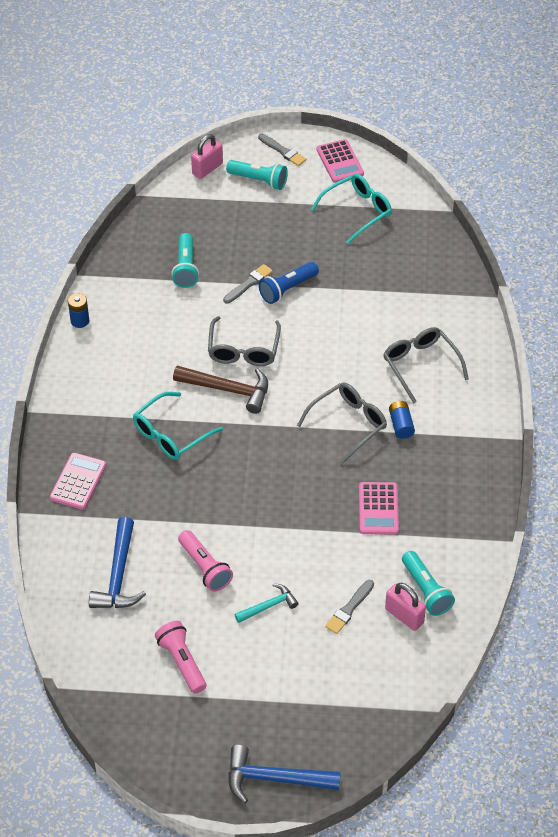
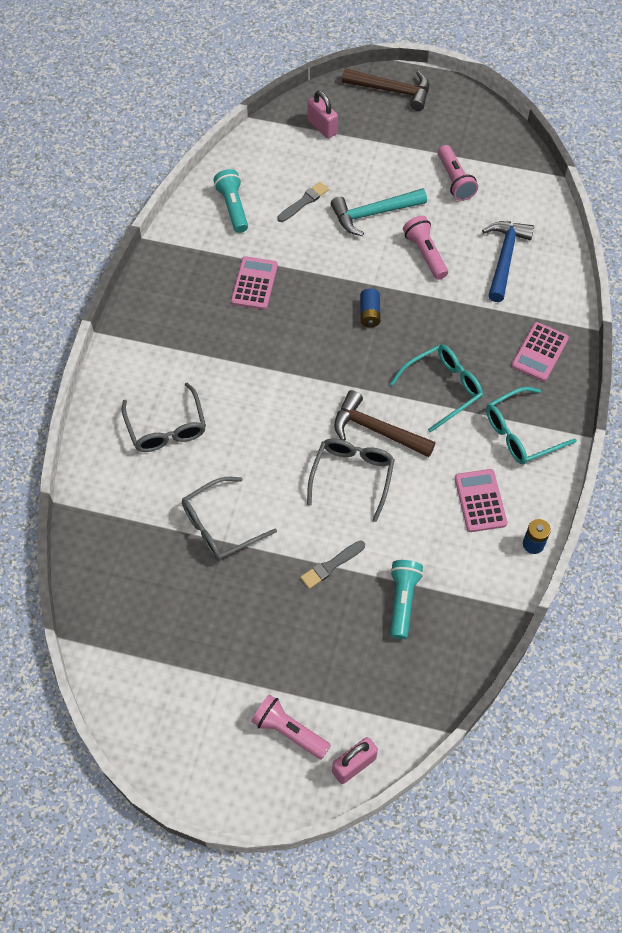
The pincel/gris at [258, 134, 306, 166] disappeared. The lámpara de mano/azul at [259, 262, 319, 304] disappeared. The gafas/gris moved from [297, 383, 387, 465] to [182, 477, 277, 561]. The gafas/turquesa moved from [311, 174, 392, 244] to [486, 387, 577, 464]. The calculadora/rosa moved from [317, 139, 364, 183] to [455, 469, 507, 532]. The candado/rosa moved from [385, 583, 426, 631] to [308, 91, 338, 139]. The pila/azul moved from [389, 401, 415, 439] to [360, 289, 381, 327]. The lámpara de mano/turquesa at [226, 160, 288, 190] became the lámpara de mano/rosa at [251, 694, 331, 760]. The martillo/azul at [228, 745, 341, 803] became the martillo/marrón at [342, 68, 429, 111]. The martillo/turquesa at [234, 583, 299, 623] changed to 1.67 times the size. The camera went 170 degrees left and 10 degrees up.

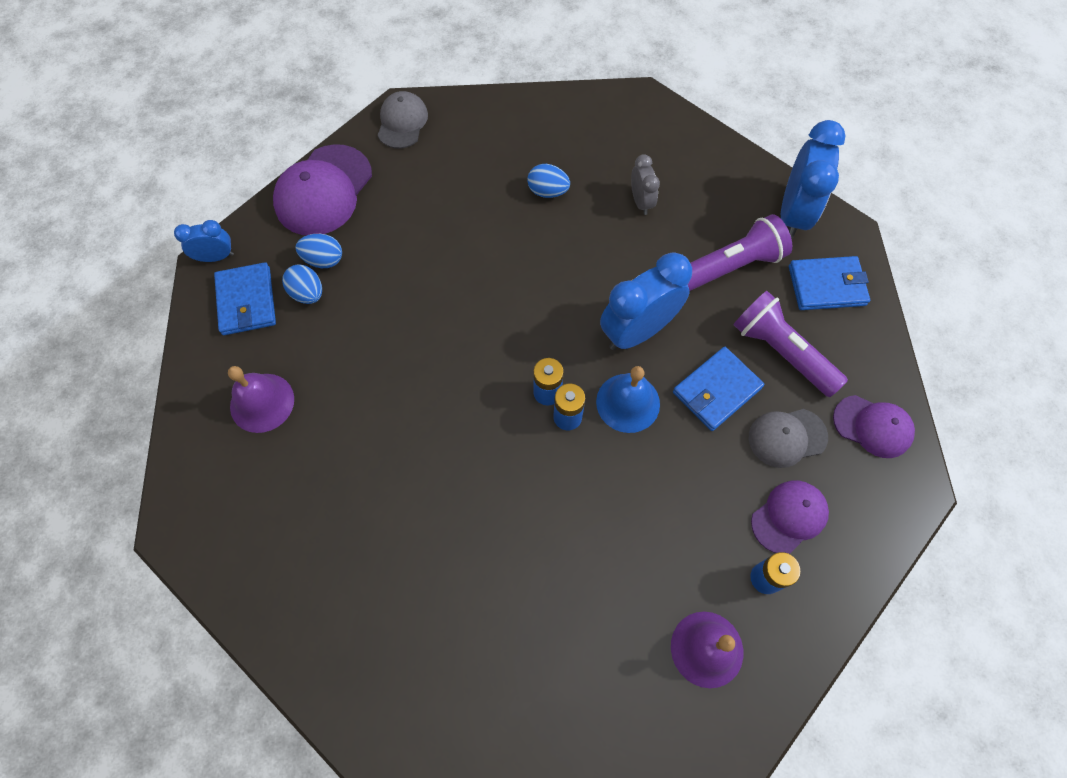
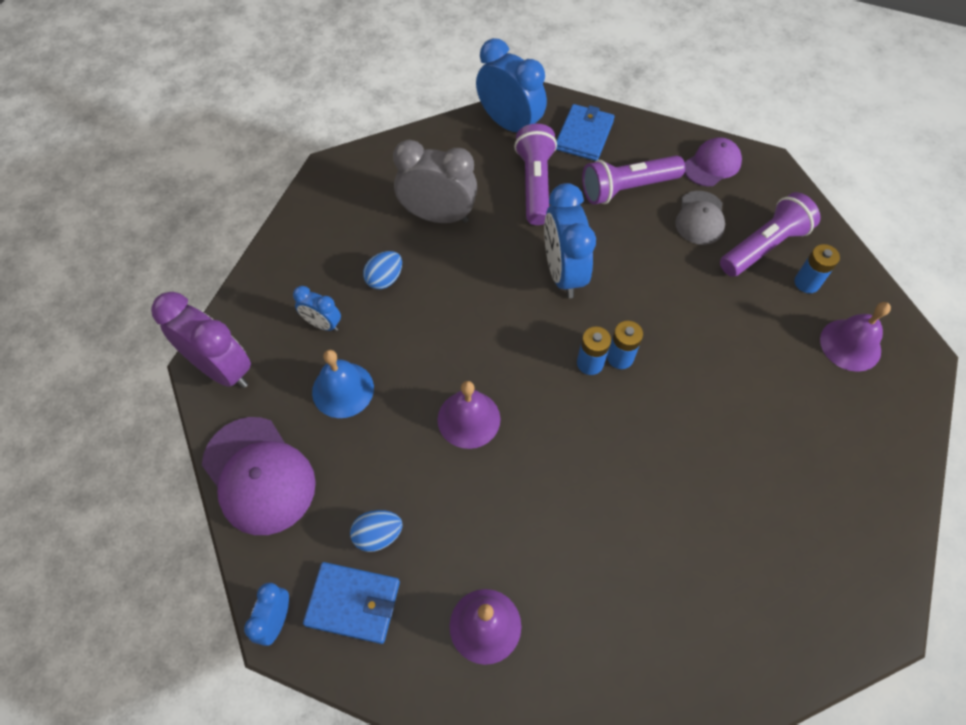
The huevo/azul at [295, 234, 342, 268] disappeared. The cartera/azul at [673, 347, 764, 431] disappeared. The despertador/azul at [293, 286, 341, 331] appeared. The campana/morado at [437, 381, 500, 449] appeared. The campana/azul moved from [596, 366, 660, 433] to [312, 350, 374, 418]. The gorra/gris at [378, 91, 428, 149] was replaced by the despertador/morado at [151, 292, 251, 388]. The gorra/morado at [751, 480, 829, 554] was replaced by the lámpara de mano/morado at [720, 192, 820, 277]. The despertador/gris at [631, 154, 660, 215] changed to 1.90 times the size. The camera went 65 degrees left and 5 degrees down.

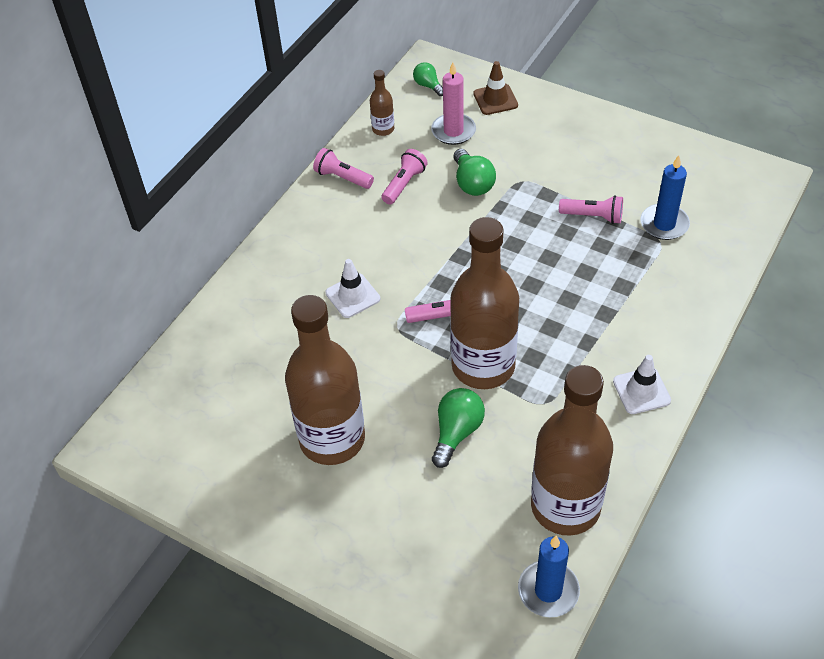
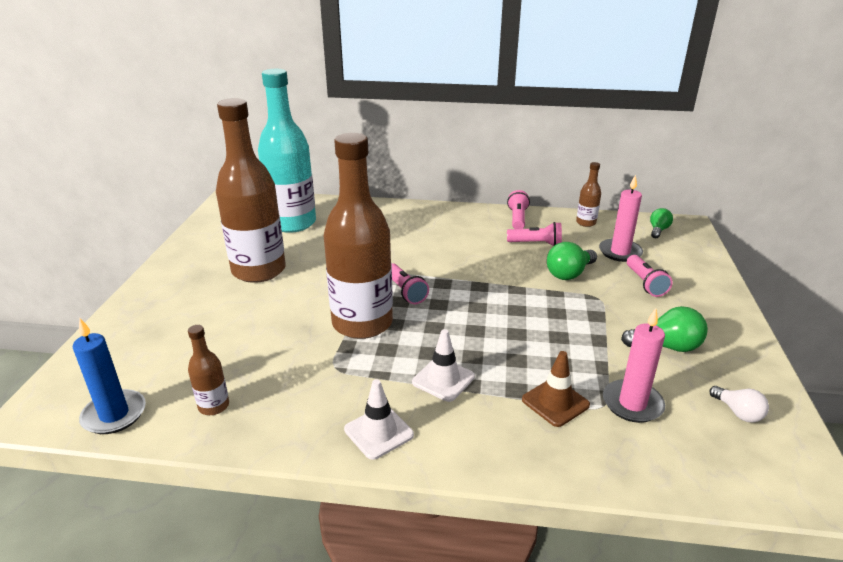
The botella/turquesa at [258, 69, 316, 233] appeared. The bombilla/blanco at [709, 386, 769, 423] appeared. The cono de tráfico/blanco moved from [325, 259, 380, 318] to [412, 329, 475, 402]. The bombilla/verde moved from [432, 388, 485, 468] to [621, 306, 708, 352]. The cono de tráfico/marrón moved from [473, 61, 518, 115] to [522, 351, 590, 427]. The lámpara de mano/rosa moved from [559, 195, 623, 224] to [627, 255, 673, 297]. The vela/azul at [641, 155, 690, 240] became the vela/rosa at [603, 308, 665, 423]. The botella/marrón at [531, 365, 613, 536] changed to 0.42 times the size. The camera went 65 degrees right and 20 degrees down.

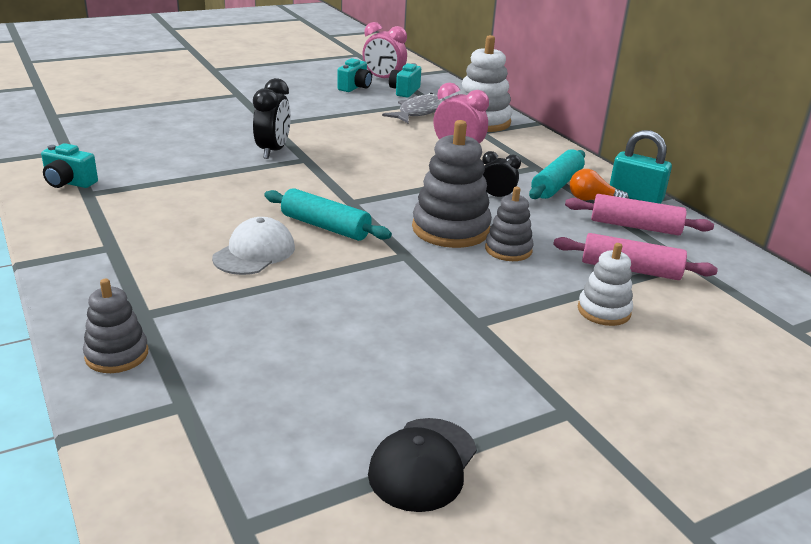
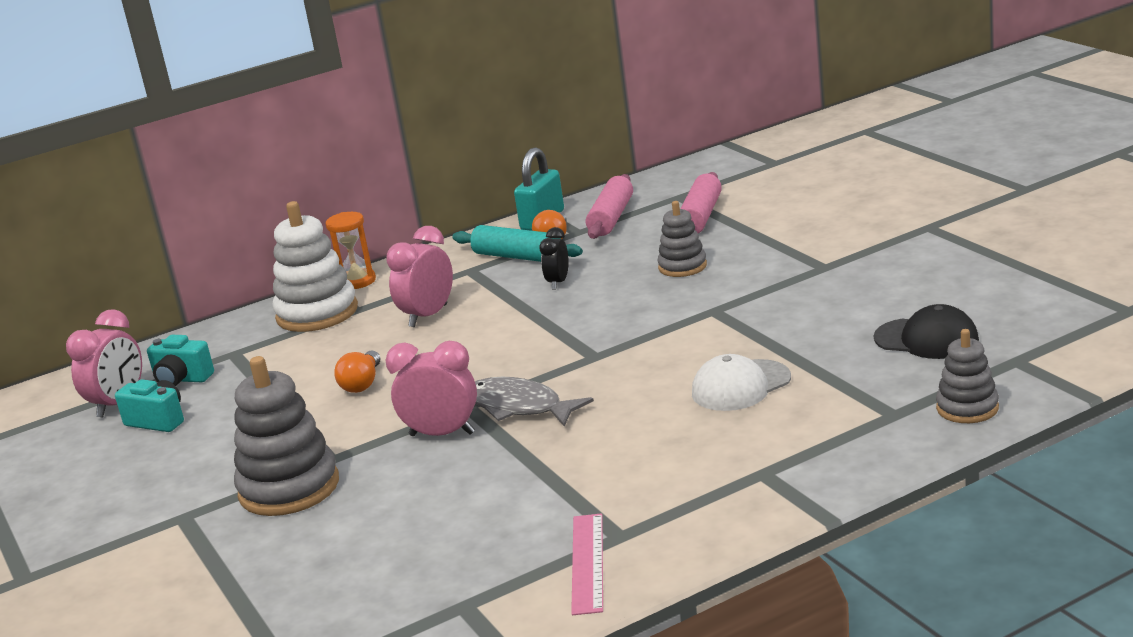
The rodillo/turquesa at [264, 188, 392, 241] disappeared. The juguete apilable/blanco at [578, 243, 633, 326] disappeared. The reloj de arena/naranja at [326, 212, 376, 289] appeared. The bombilla/naranja at [334, 350, 380, 393] appeared. The gorra/negro moved from [368, 418, 477, 512] to [874, 304, 979, 359]. The pez/gris moved from [382, 93, 445, 123] to [475, 377, 594, 426]. The juguete apilable/gris moved from [412, 120, 492, 248] to [234, 356, 339, 516]. The cámara/turquesa at [41, 143, 98, 188] was replaced by the regla/rosa at [571, 513, 603, 615]. The despertador/negro at [253, 78, 291, 159] became the despertador/rosa at [386, 341, 477, 436]. The gorra/blanco at [212, 217, 295, 275] turned 60 degrees counterclockwise. The camera went 85 degrees left and 5 degrees down.

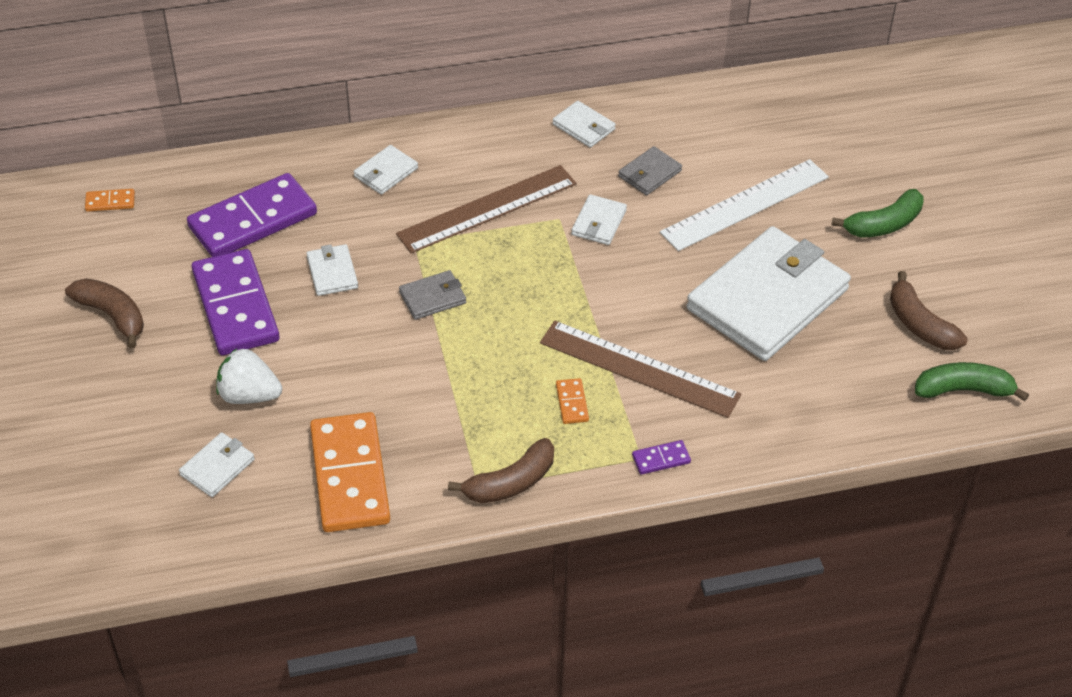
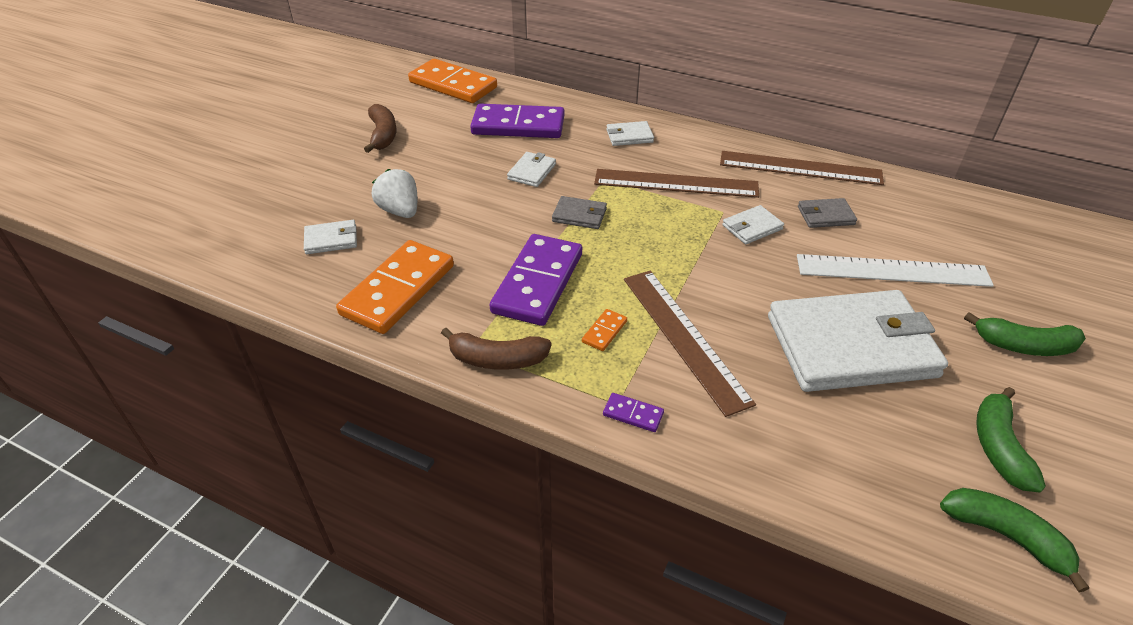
The ficha de dominó/morado moved from [192, 249, 280, 355] to [489, 234, 582, 326]. The cartera/blanco at [553, 101, 616, 148] was replaced by the regla/marrón at [720, 151, 884, 185]. The plátano/marrón at [890, 271, 968, 350] became the plátano/verde at [976, 387, 1046, 492]. The ficha de dominó/naranja at [85, 189, 135, 212] changed to 2.44 times the size. The camera went 40 degrees right and 5 degrees down.

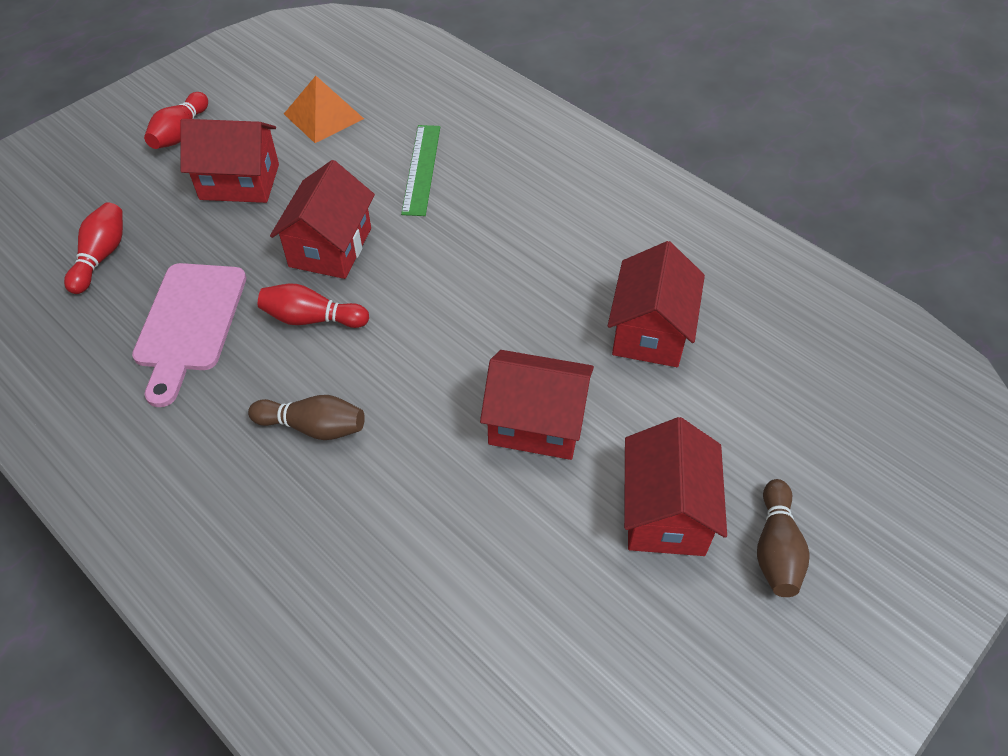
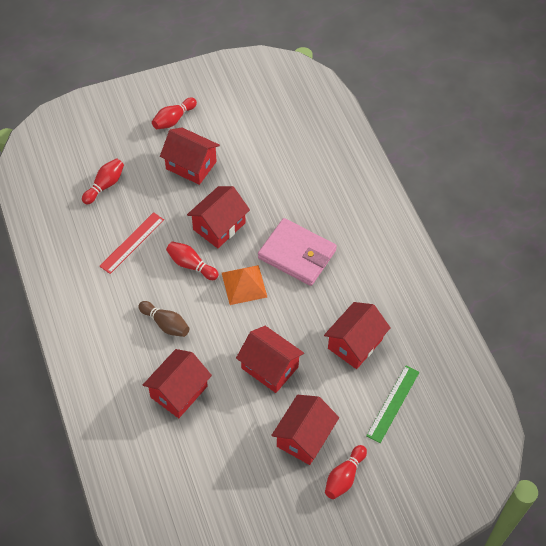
The casa/rojo at [143, 349, 212, 418] appeared. The cartera/rosa at [258, 218, 337, 286] appeared. The pirámide/naranja moved from [284, 76, 364, 143] to [222, 265, 267, 305]. The regla/verde moved from [401, 125, 440, 216] to [366, 366, 419, 443]. The tabla de cortar/rosa at [132, 263, 246, 407] was replaced by the regla/rojo at [99, 212, 164, 274]. The bolo/marrón at [757, 479, 810, 597] became the bolo/rojo at [325, 445, 367, 499]. The camera went 25 degrees right and 5 degrees up.

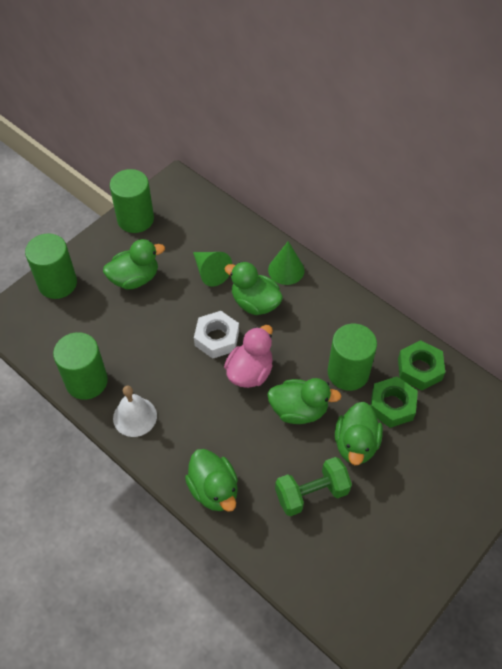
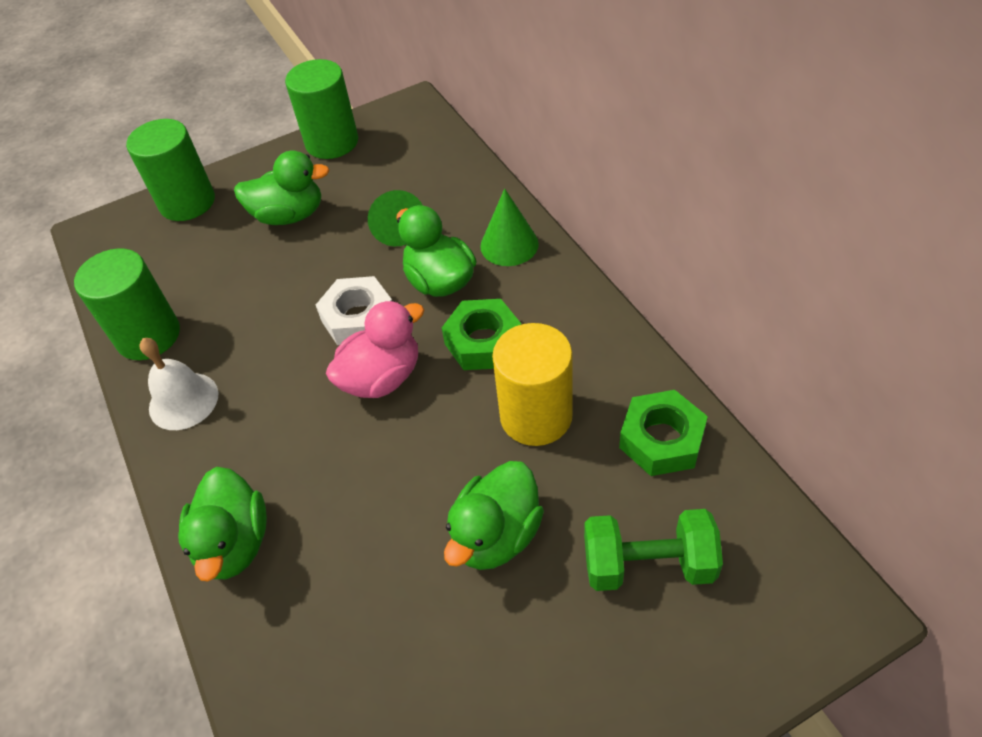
The pato/verde at [267, 378, 342, 424] disappeared. The mancuerna/verde moved from [275, 457, 352, 516] to [584, 509, 723, 591]. The tuerca/verde moved from [370, 377, 418, 428] to [442, 299, 521, 370]. The cilindro/verde at [328, 324, 377, 391] became the cilindro/amarillo at [492, 323, 573, 446]. The camera went 25 degrees right and 5 degrees down.

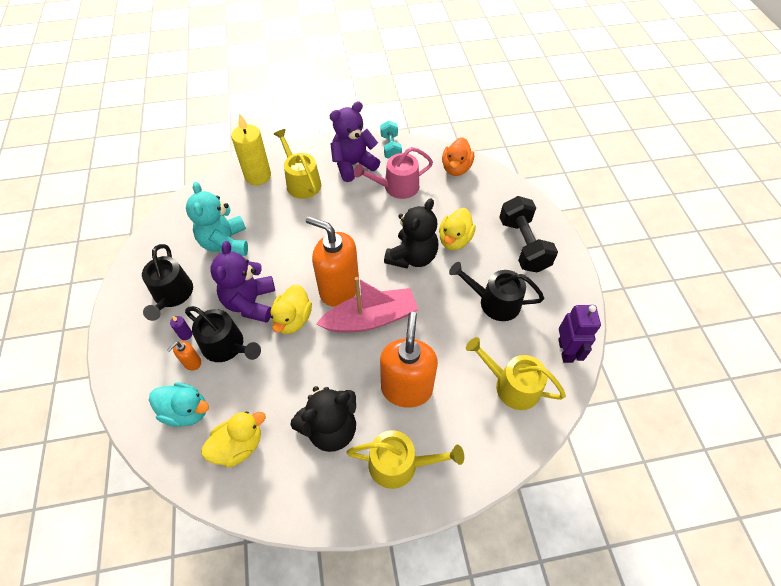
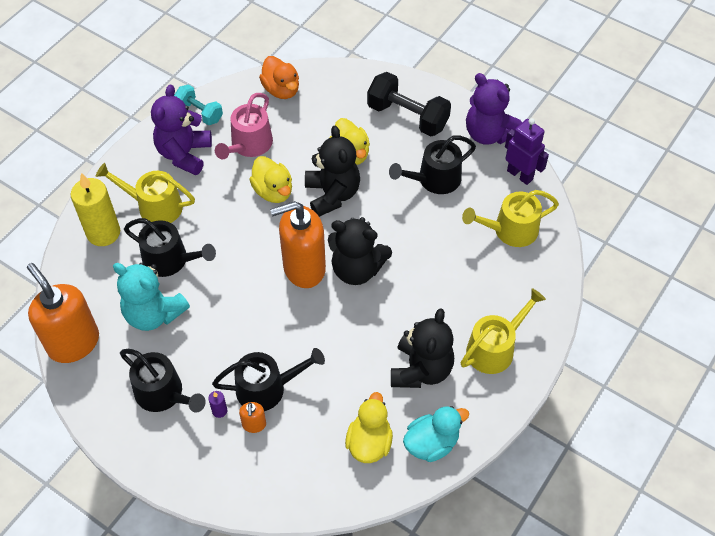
The regadera/negro at [124, 218, 216, 277] appeared. The pato/turquesa moved from [149, 382, 209, 427] to [403, 406, 469, 462]. The osito/morado moved from [210, 241, 275, 323] to [466, 73, 522, 145]. The pato/amarillo moved from [271, 284, 312, 334] to [249, 156, 292, 203]. The dispensador de jabón/naranja moved from [380, 312, 438, 408] to [27, 263, 99, 363]. The barco/rosa at [316, 277, 419, 333] was replaced by the osito/negro at [328, 217, 392, 285]. The camera went 45 degrees left and 0 degrees up.

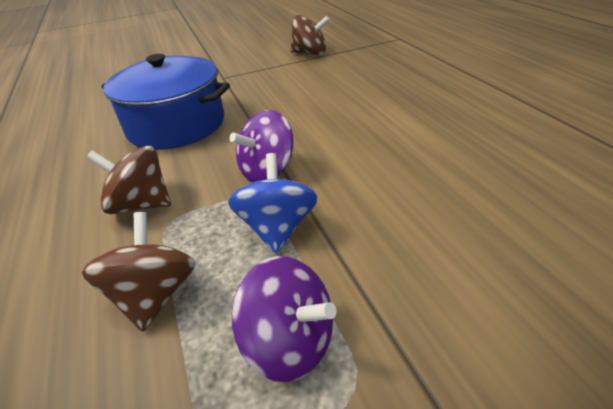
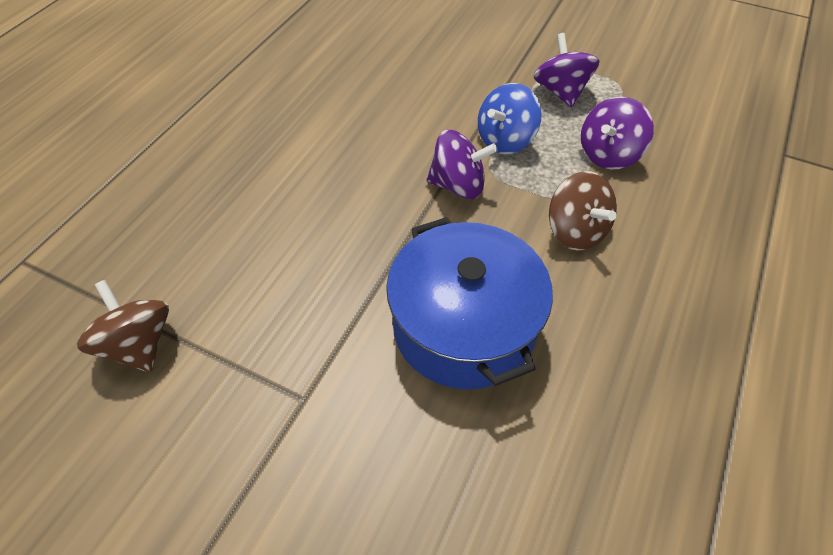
The peonza/marrón at [82, 212, 195, 332] became the peonza/morado at [581, 97, 654, 169]. The camera went 135 degrees left and 15 degrees up.

